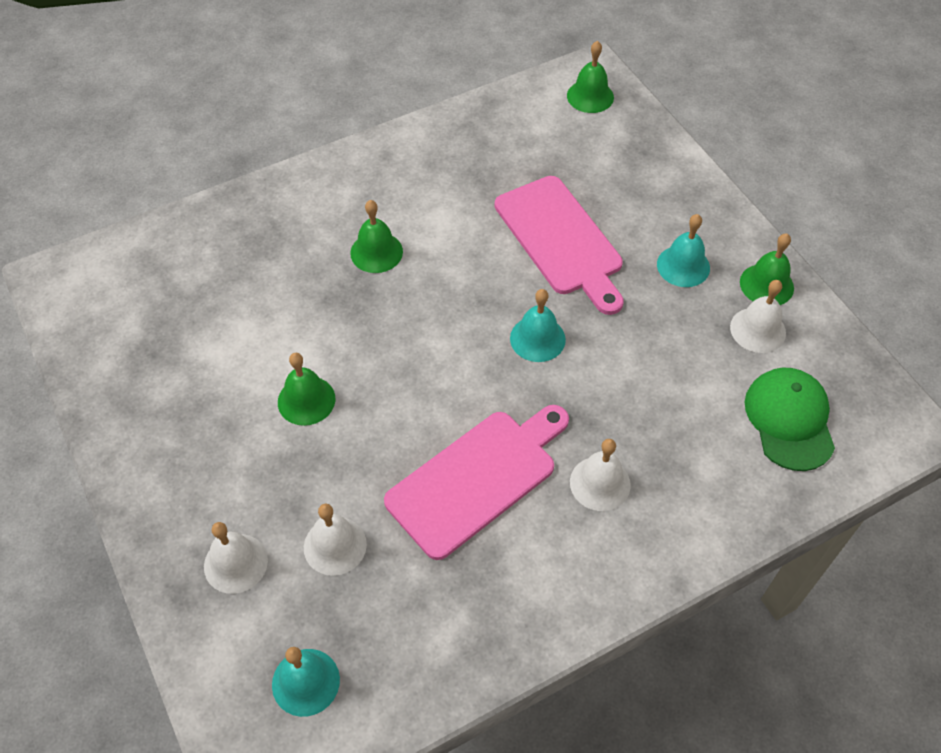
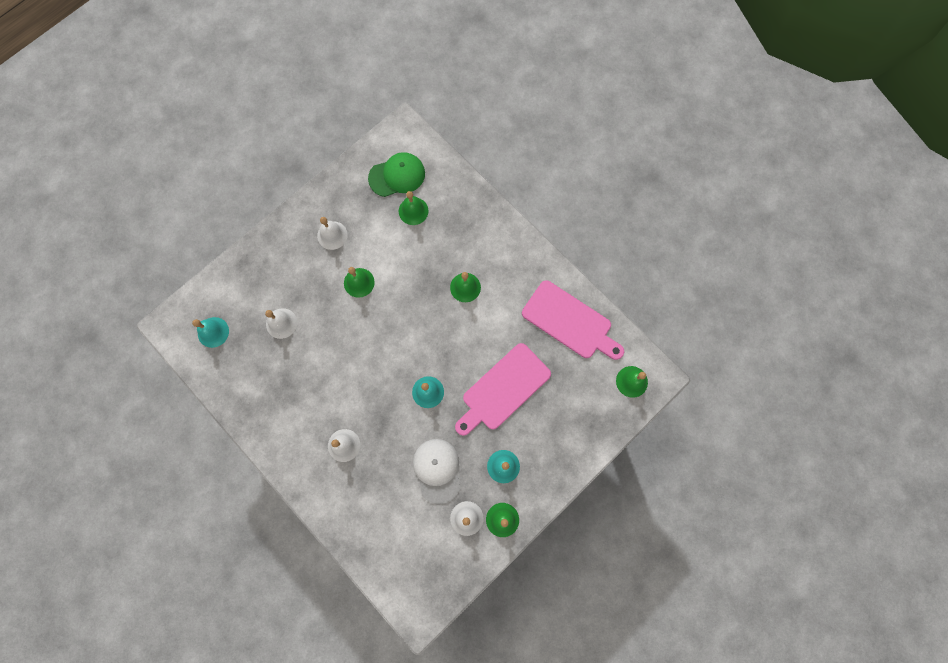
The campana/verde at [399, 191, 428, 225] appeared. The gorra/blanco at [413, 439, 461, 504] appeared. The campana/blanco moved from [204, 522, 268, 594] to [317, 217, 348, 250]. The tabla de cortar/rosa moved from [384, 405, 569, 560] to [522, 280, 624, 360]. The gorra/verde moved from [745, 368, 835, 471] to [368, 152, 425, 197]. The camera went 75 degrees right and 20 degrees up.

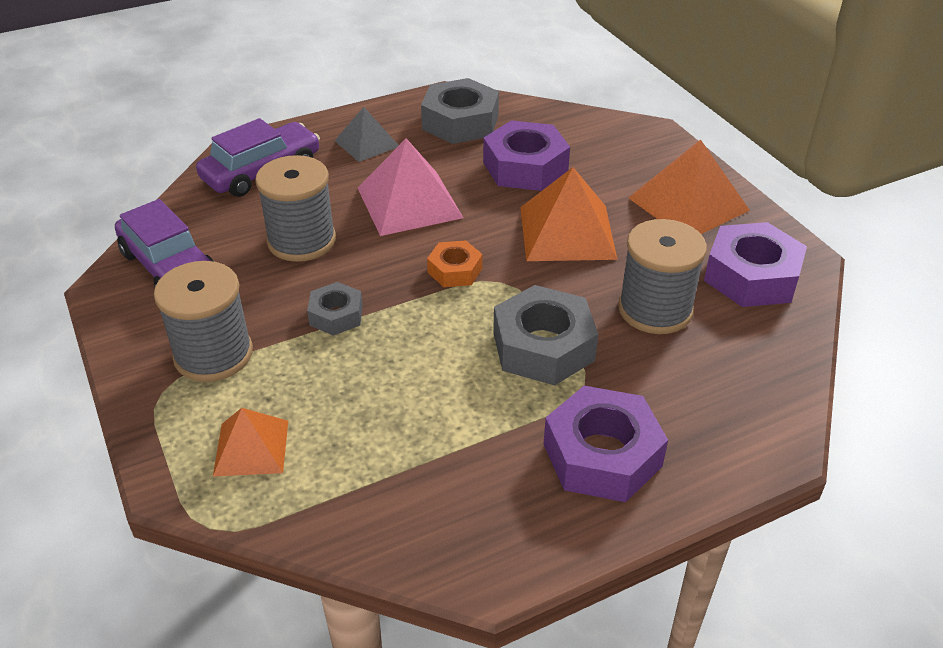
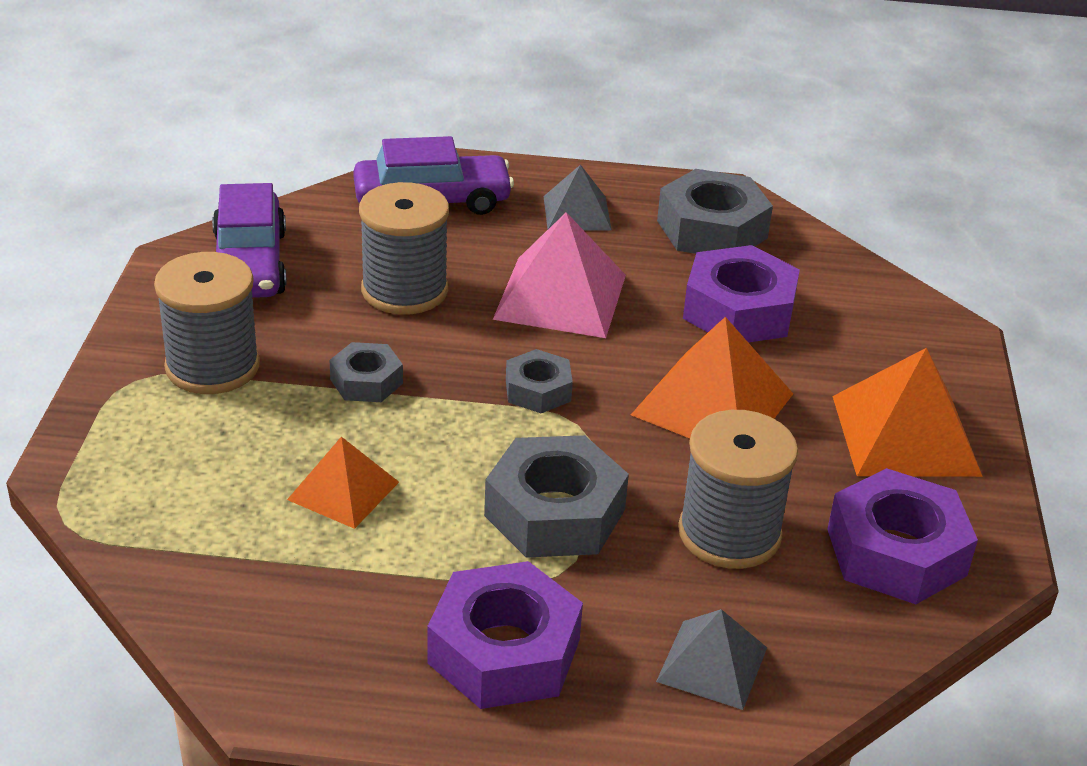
The pirámide/gris at [656, 609, 767, 710] appeared. The pirámide/naranja moved from [213, 408, 288, 477] to [287, 437, 399, 529]. The tuerca/naranja at [427, 240, 483, 287] became the tuerca/gris at [506, 349, 573, 413]. The camera went 30 degrees right and 5 degrees down.

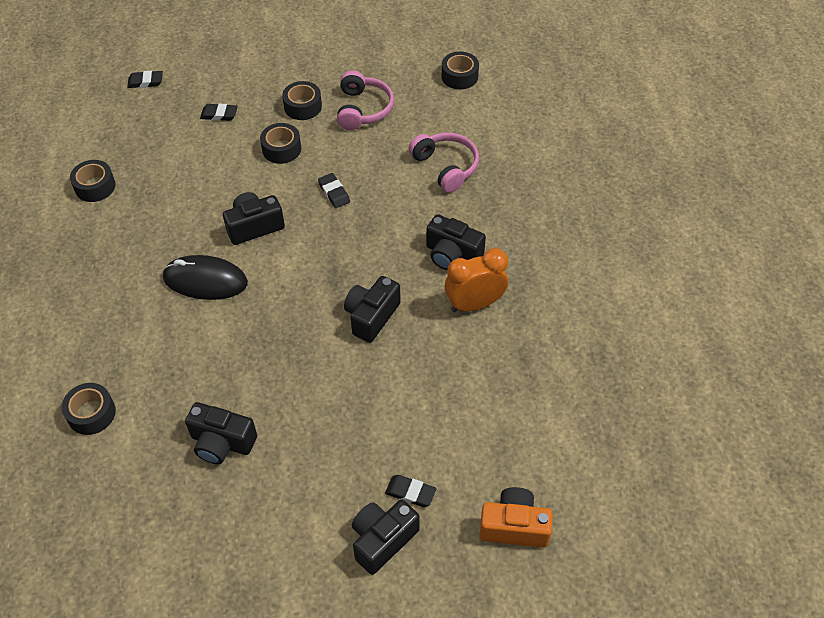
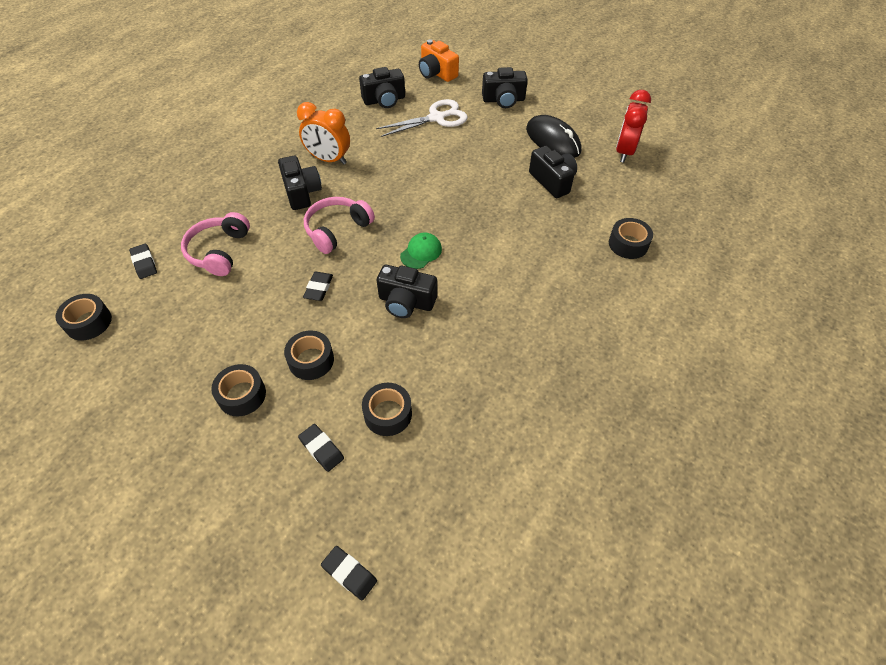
The tijeras/blanco at [376, 99, 468, 137] appeared. The gorra/verde at [400, 233, 442, 269] appeared. The despertador/rojo at [616, 90, 651, 163] appeared. The cinta adhesiva/negro moved from [70, 160, 116, 202] to [362, 383, 412, 436]. The ratón/negro moved from [162, 255, 248, 300] to [526, 115, 582, 158]. The auriculares/rosa moved from [337, 70, 394, 130] to [304, 197, 375, 254]. The cámara/negro moved from [344, 276, 401, 343] to [359, 67, 405, 108]. The goma de borrar/negro moved from [385, 475, 436, 507] to [129, 244, 157, 279]. The camera went 140 degrees left and 0 degrees up.

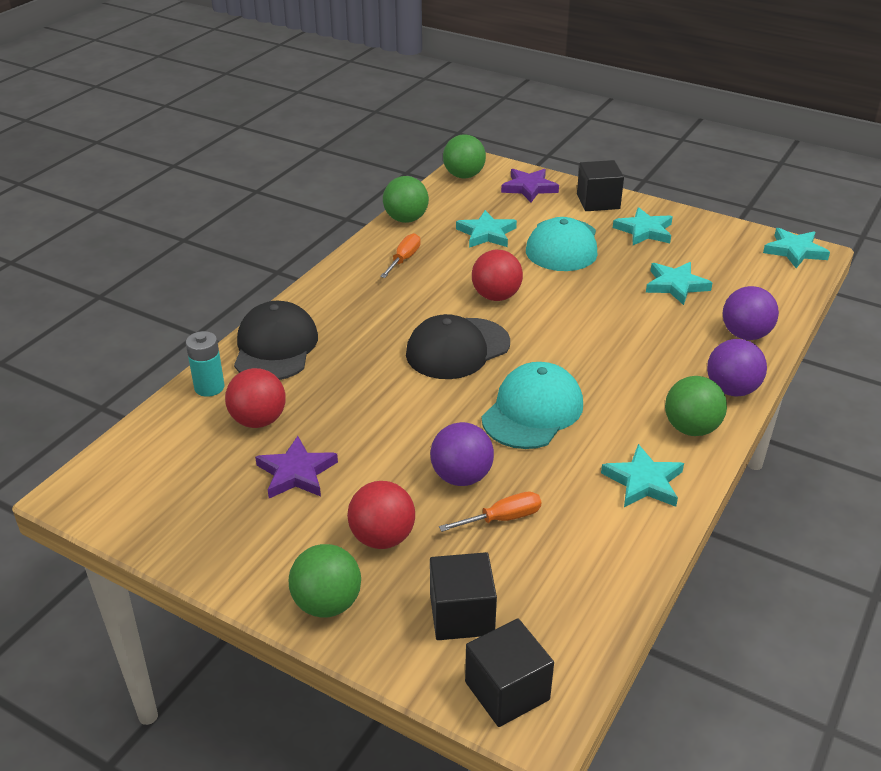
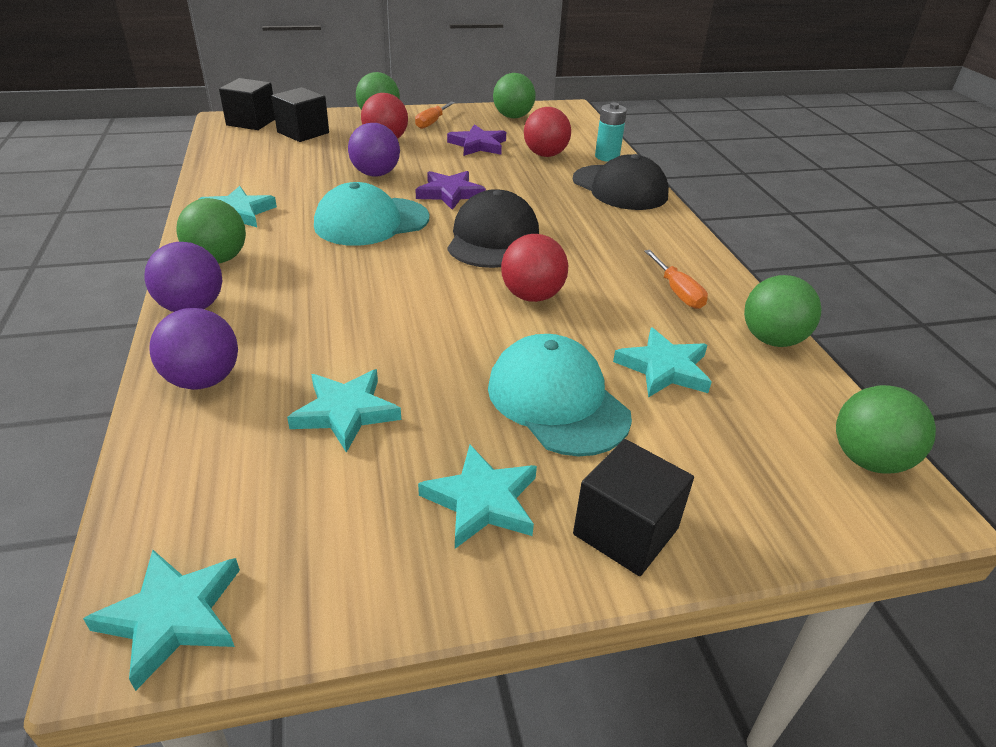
The pelota/verde at [493, 73, 535, 118] appeared. The destornillador/naranja moved from [439, 492, 541, 532] to [415, 102, 455, 129]. The estrella/morado moved from [501, 169, 559, 202] to [415, 171, 486, 210]. The gorra/turquesa at [482, 362, 583, 449] turned 75 degrees clockwise. The camera went 135 degrees right and 0 degrees up.

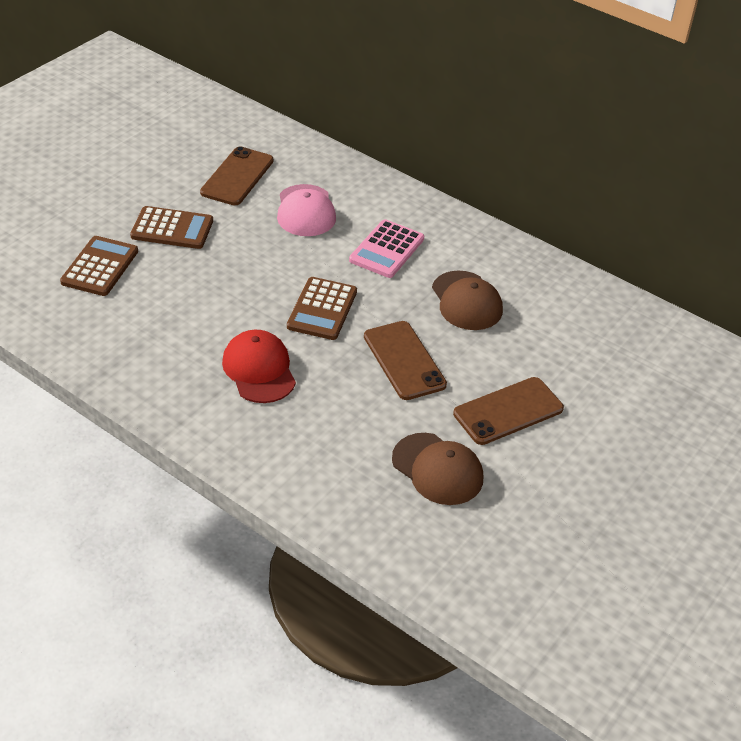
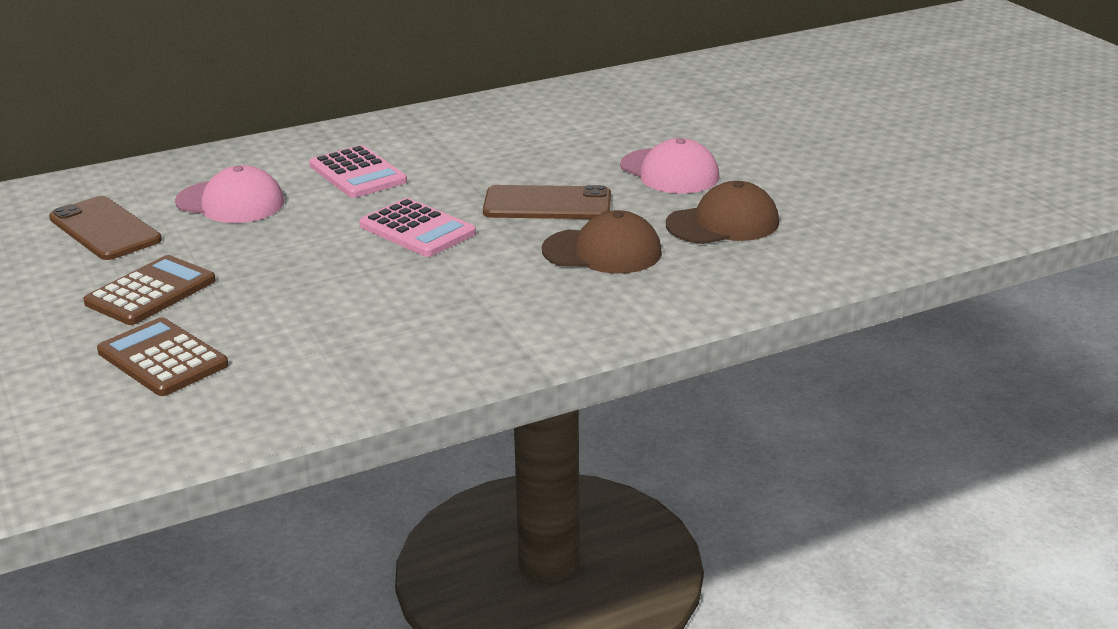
The gorra/rojo at [222, 330, 296, 403] disappeared. The gorra/marrón moved from [432, 271, 503, 330] to [542, 210, 662, 274]. The móvil/marrón at [453, 377, 564, 445] was replaced by the gorra/rosa at [620, 138, 719, 194]. The calculadora/marrón at [287, 277, 357, 340] became the calculadora/rosa at [359, 198, 476, 257]. The camera went 60 degrees left and 15 degrees down.

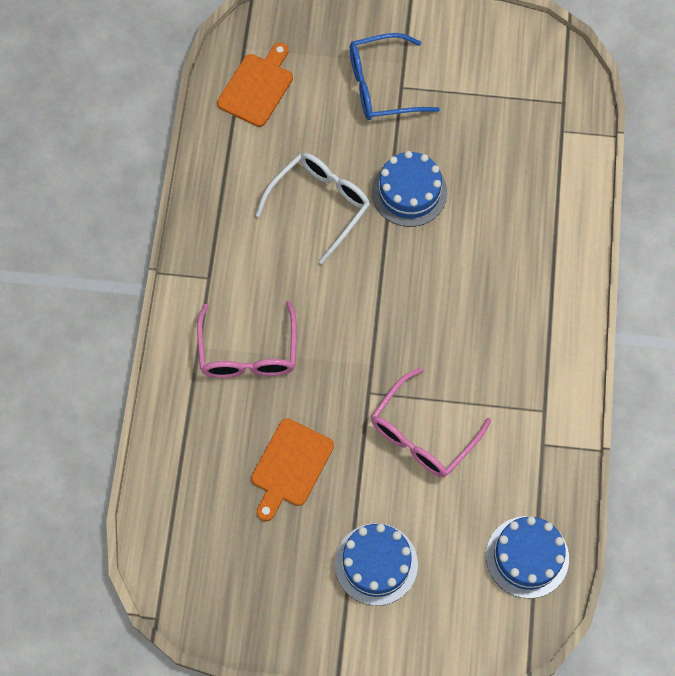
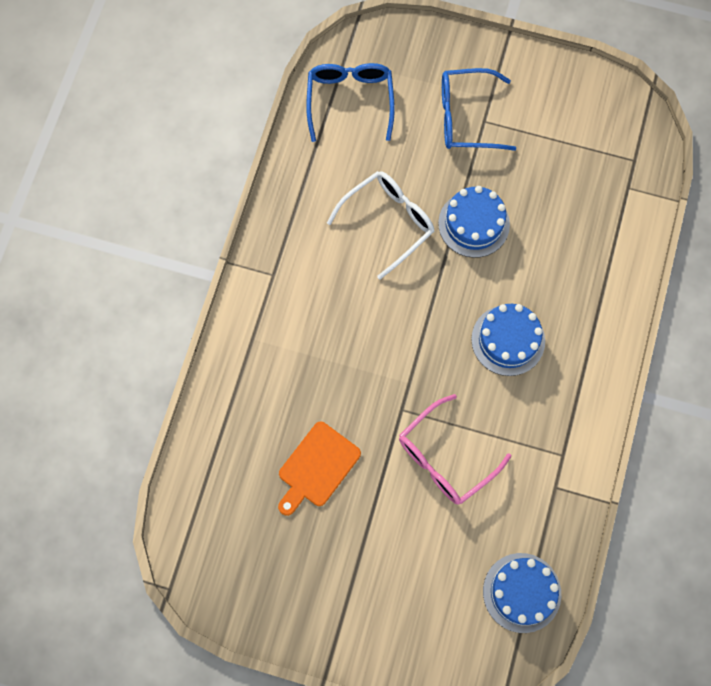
The gafas/rosa at [197, 300, 297, 378] disappeared. The tarta/azul moved from [335, 523, 418, 606] to [471, 304, 545, 376]. The tabla de cortar/naranja at [217, 42, 293, 127] was replaced by the gafas/azul at [306, 63, 395, 142]. The camera went 10 degrees right and 5 degrees up.

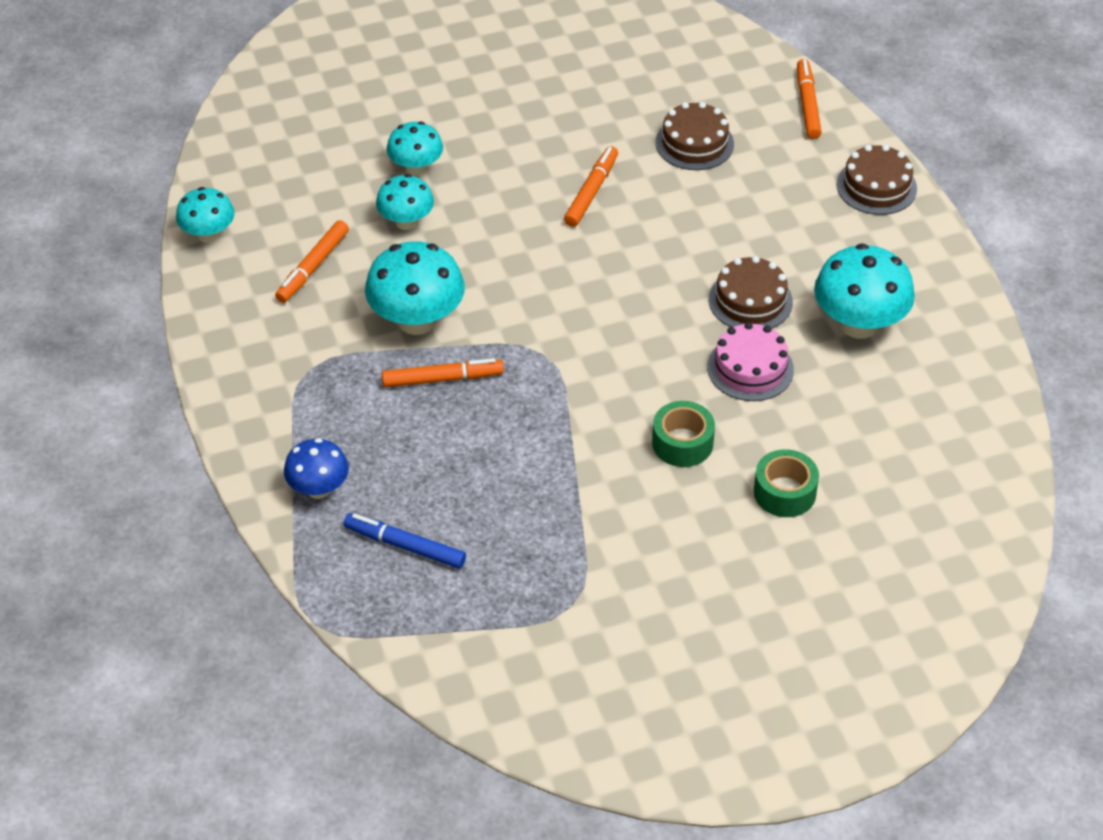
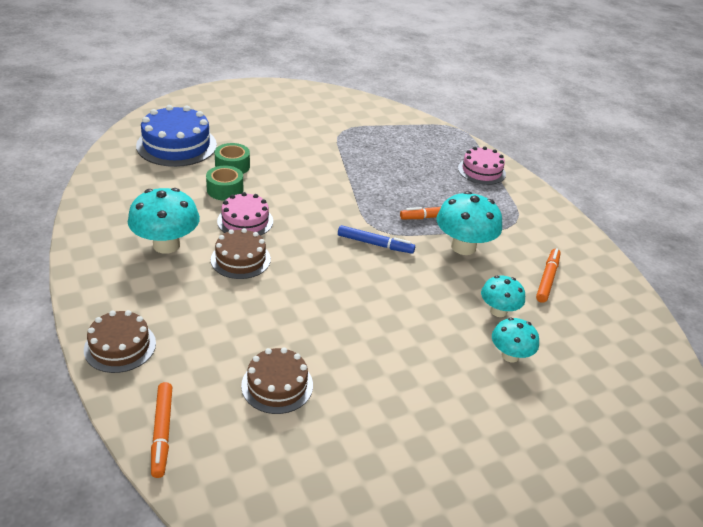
The seta/turquesa at [176, 187, 235, 243] disappeared. The rotulador/naranja at [564, 146, 618, 227] disappeared. The tarta/azul at [136, 105, 217, 167] appeared. The rotulador/azul moved from [344, 513, 466, 569] to [338, 225, 415, 254]. The cinta adhesiva/verde moved from [652, 401, 715, 467] to [206, 165, 243, 201]. The seta/azul at [284, 438, 349, 499] was replaced by the tarta/rosa at [458, 146, 506, 185]. The camera went 170 degrees right and 10 degrees down.

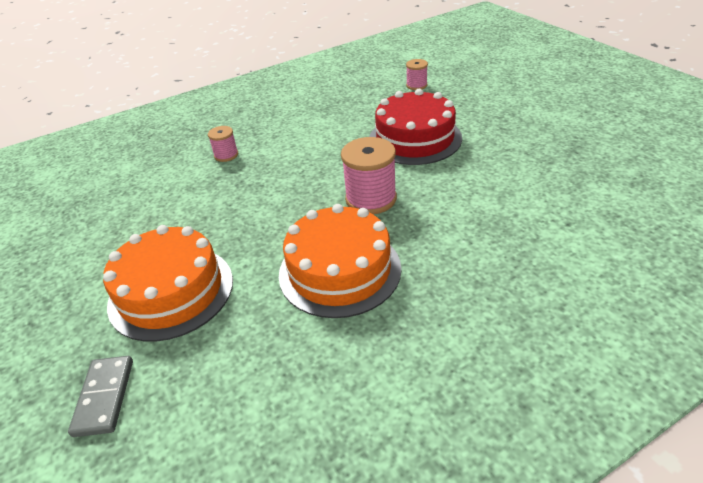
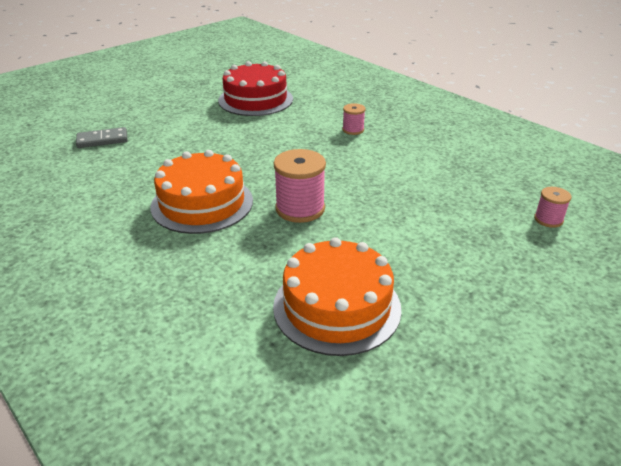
The tarta/naranja moved from [103, 225, 233, 342] to [273, 237, 402, 356]. The tarta/rojo moved from [369, 89, 462, 165] to [218, 61, 293, 116]. The camera went 75 degrees right and 5 degrees down.

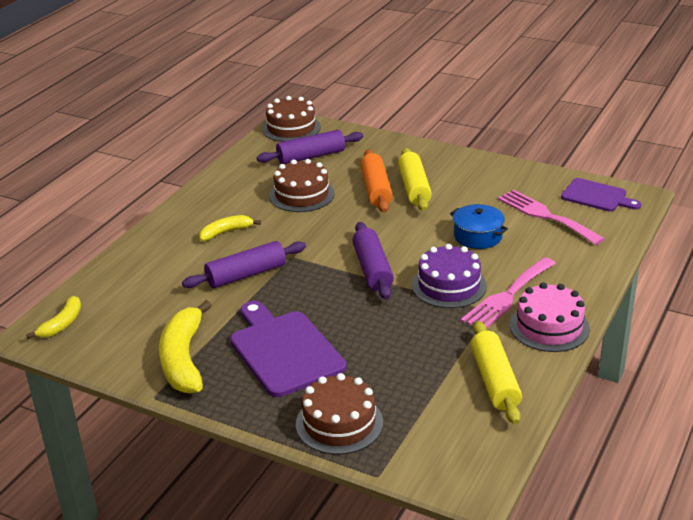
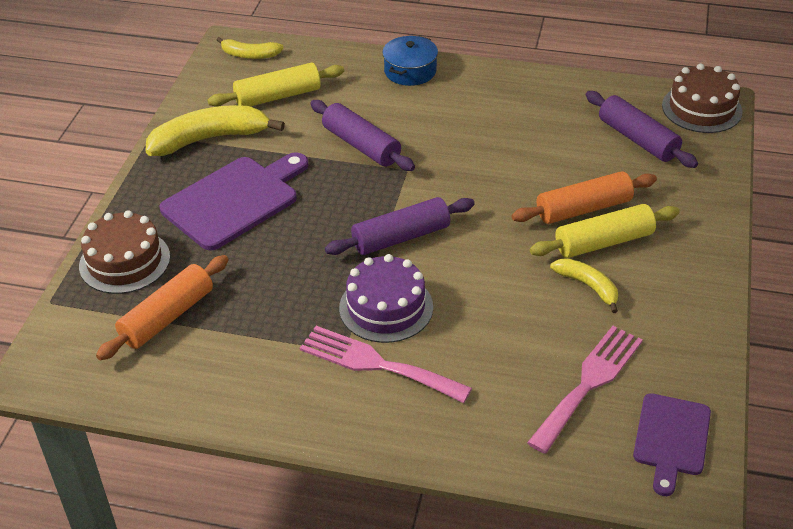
The tarta/marrón at [270, 159, 335, 212] disappeared. The tarta/rosa at [510, 282, 590, 352] disappeared. The rodillo/naranja at [96, 255, 229, 360] appeared. The plátano/amarillo moved from [199, 215, 261, 241] to [550, 258, 618, 313]. The olla/azul moved from [450, 204, 508, 249] to [382, 36, 438, 86]. The rodillo/amarillo moved from [471, 321, 522, 424] to [208, 62, 344, 107]. The camera went 75 degrees right and 10 degrees up.

